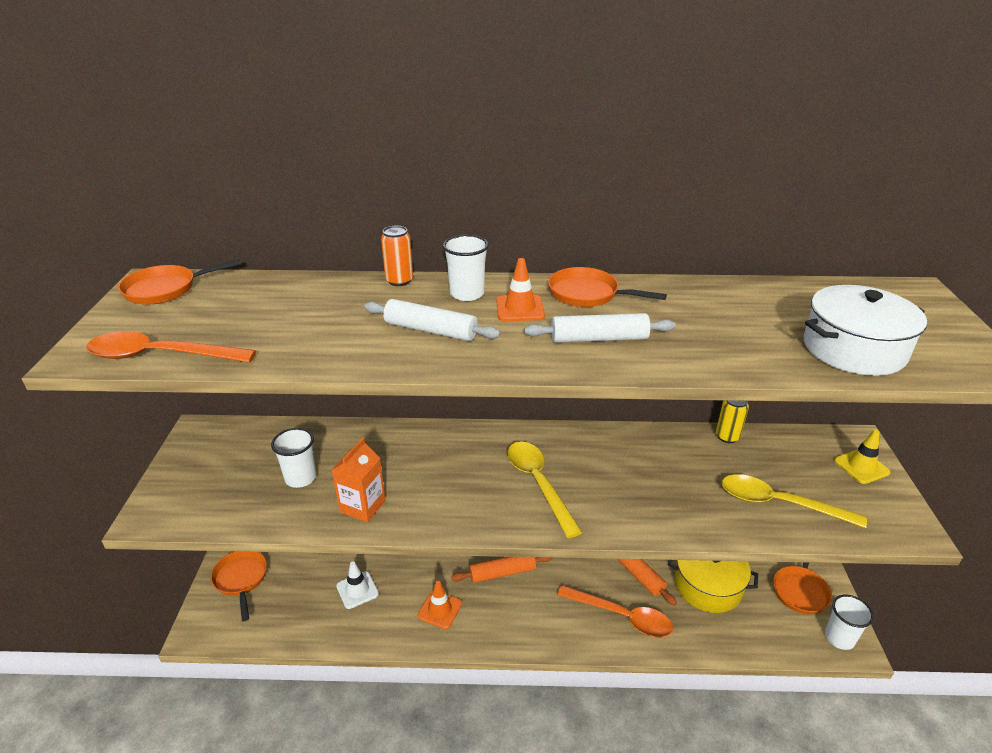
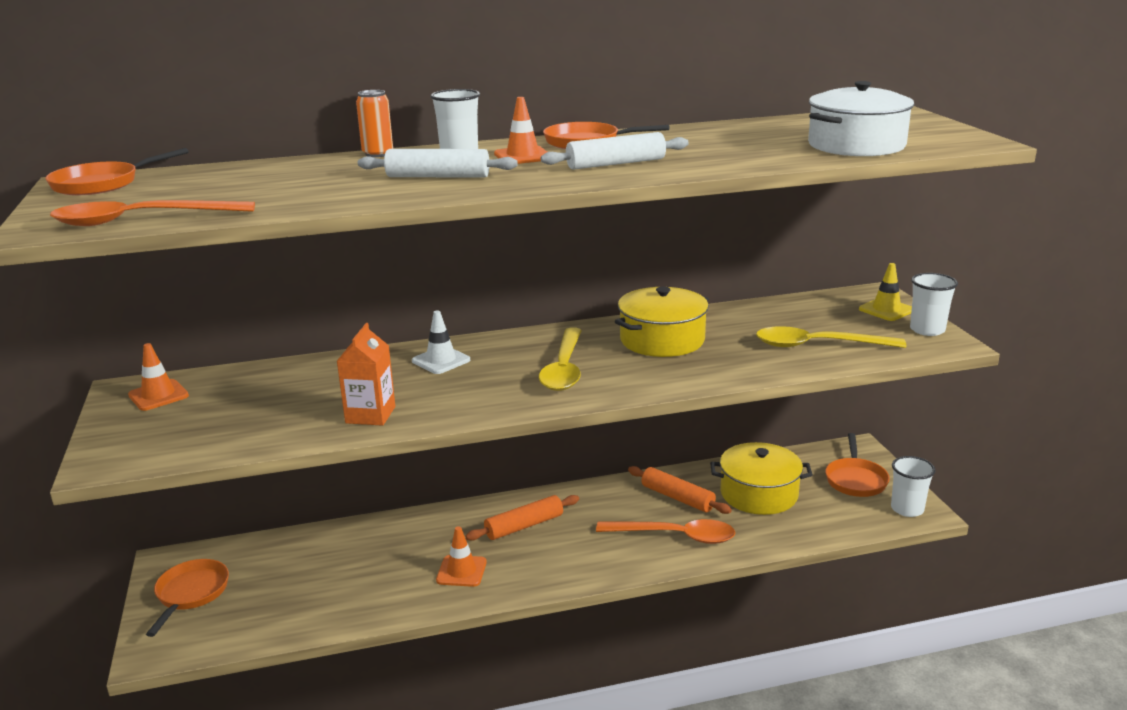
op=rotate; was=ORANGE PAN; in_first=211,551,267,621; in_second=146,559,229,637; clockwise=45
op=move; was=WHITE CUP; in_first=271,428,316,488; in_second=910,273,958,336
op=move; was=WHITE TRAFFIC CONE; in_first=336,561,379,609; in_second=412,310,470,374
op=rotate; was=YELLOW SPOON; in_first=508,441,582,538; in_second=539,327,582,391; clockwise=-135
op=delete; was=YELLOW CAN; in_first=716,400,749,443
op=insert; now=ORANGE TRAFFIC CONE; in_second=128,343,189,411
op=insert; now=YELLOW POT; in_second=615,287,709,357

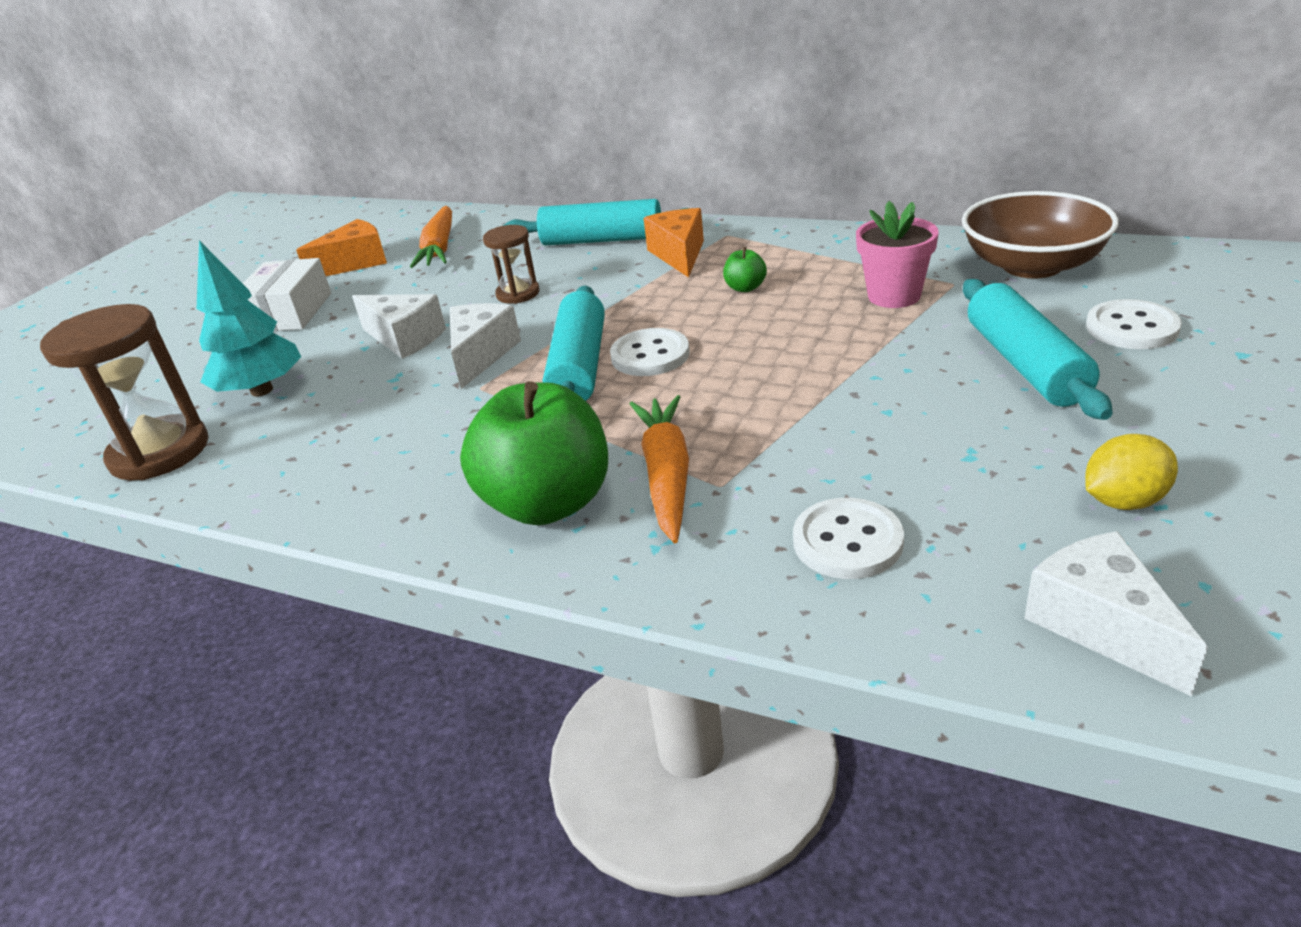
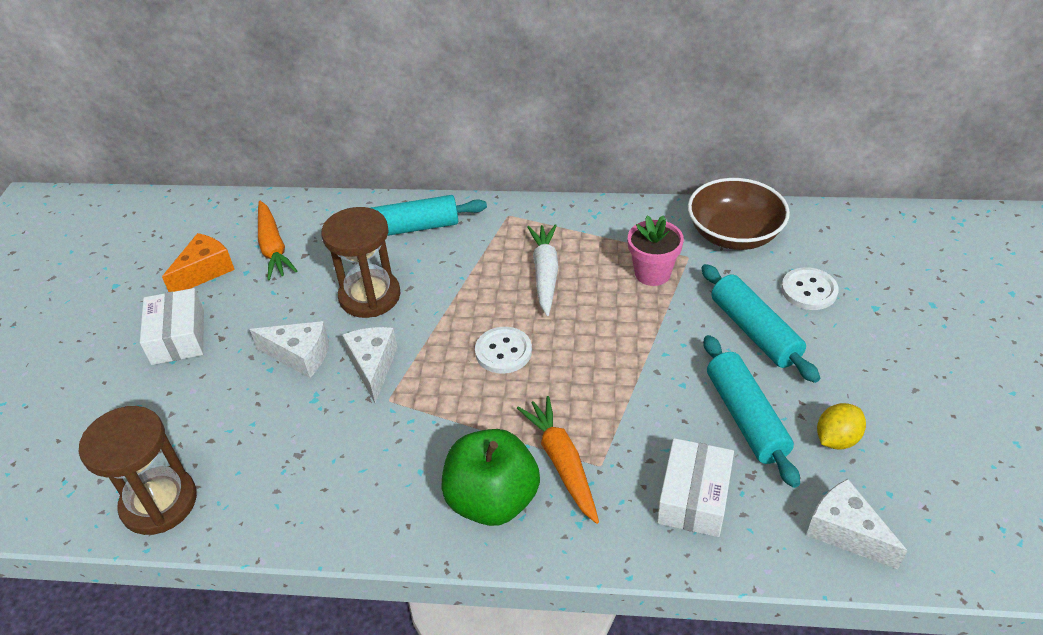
op=delete; was=TURQUOISE TREE; in_first=197,240,301,397
op=resize; was=BROWN HOURGLASS; in_first=483,225,540,304; in_second=321,207,401,318; ratio=1.81
op=move; was=TURQUOISE ROLLING PIN; in_first=543,286,605,401; in_second=704,335,800,488
op=delete; was=ORANGE CHEESE; in_first=643,208,704,278
op=replace; was=GREEN APPLE; now=WHITE CARROT; in_first=723,247,767,292; in_second=527,224,558,316
op=replace; was=WHITE BUTTON; now=WHITE BOX; in_first=793,498,904,579; in_second=657,438,734,537

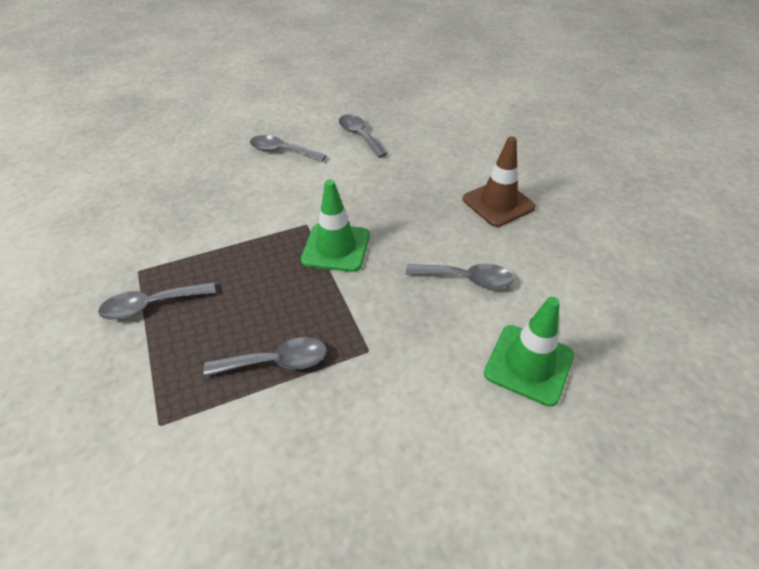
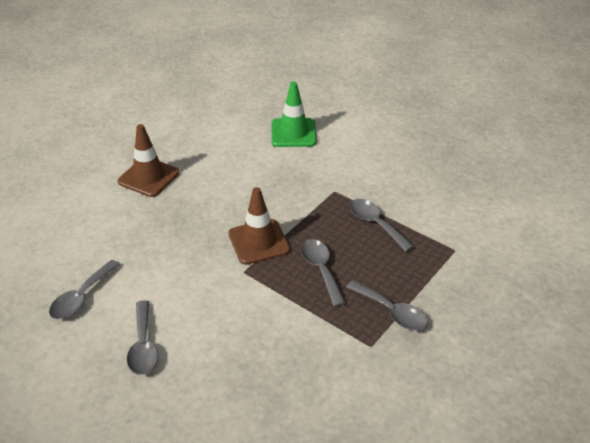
op=recolor; was=GREEN TRAFFIC CONE; now=BROWN TRAFFIC CONE; in_first=301,180,370,272; in_second=228,187,290,265
op=move; was=GREY SPOON; in_first=406,264,514,289; in_second=301,239,346,307

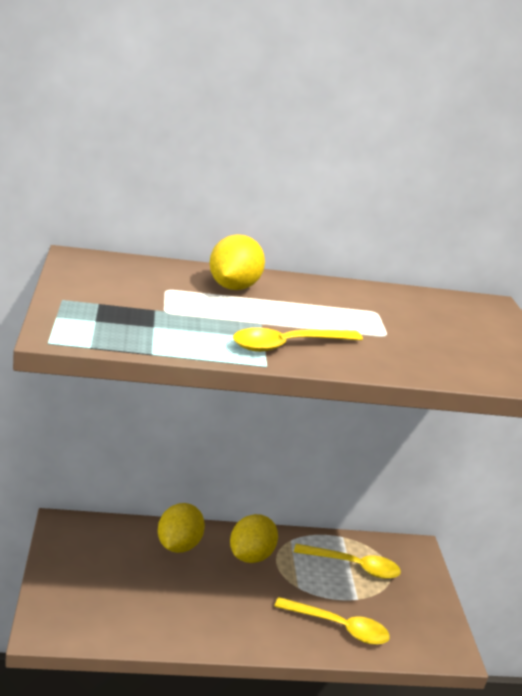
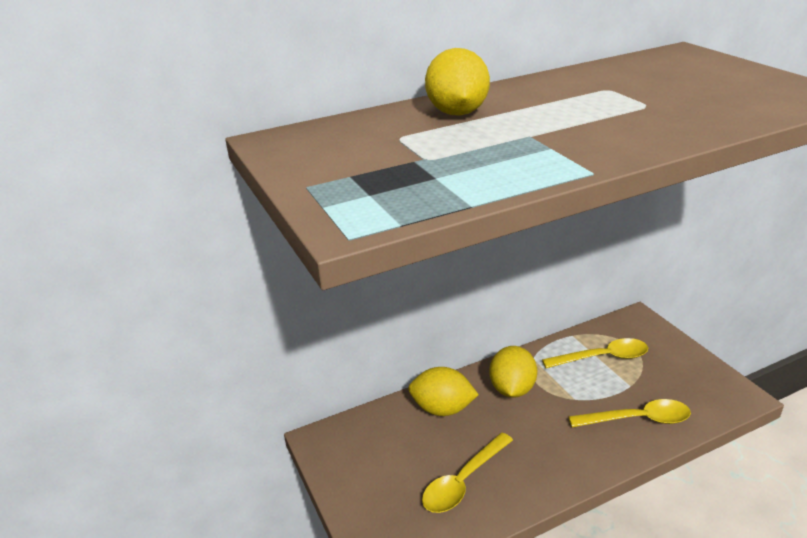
op=rotate; was=YELLOW LEMON; in_first=158,503,205,553; in_second=408,367,479,416; clockwise=-75
op=move; was=YELLOW SPOON; in_first=233,328,363,352; in_second=422,433,513,513

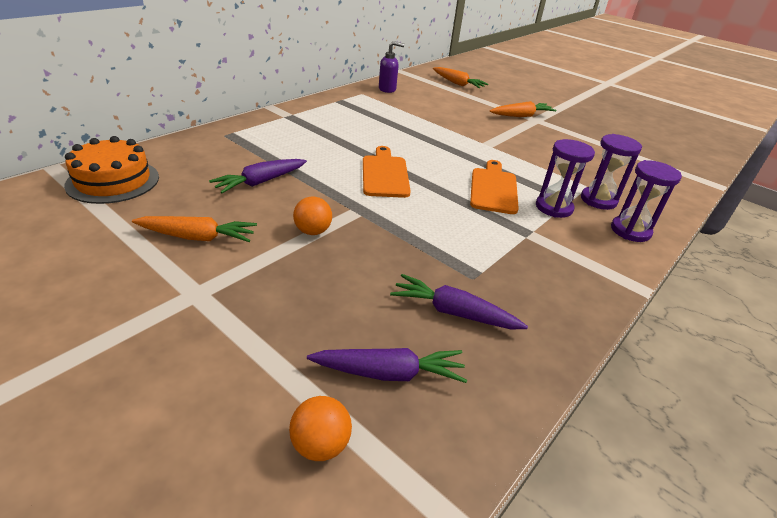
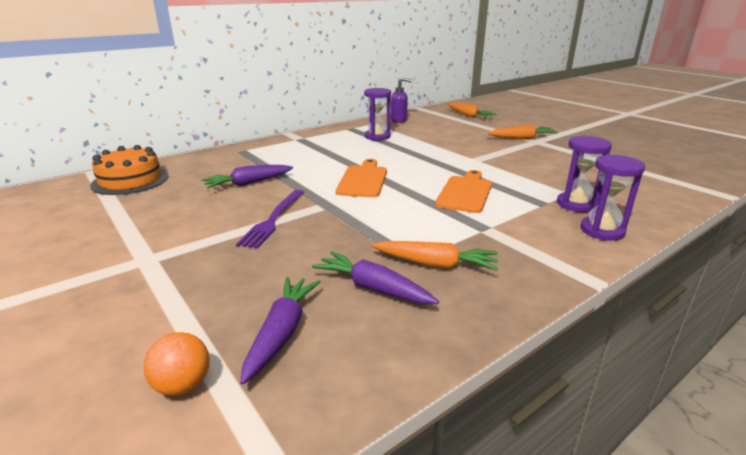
op=move; was=ORANGE CARROT; in_first=132,216,257,242; in_second=372,241,498,271
op=replace; was=ORANGE BALL; now=PURPLE FORK; in_first=293,197,332,235; in_second=236,190,304,249
op=rotate; was=PURPLE CARROT; in_first=307,348,467,383; in_second=240,277,321,385; clockwise=-90
op=move; was=PURPLE HOURGLASS; in_first=536,139,595,218; in_second=364,88,391,141

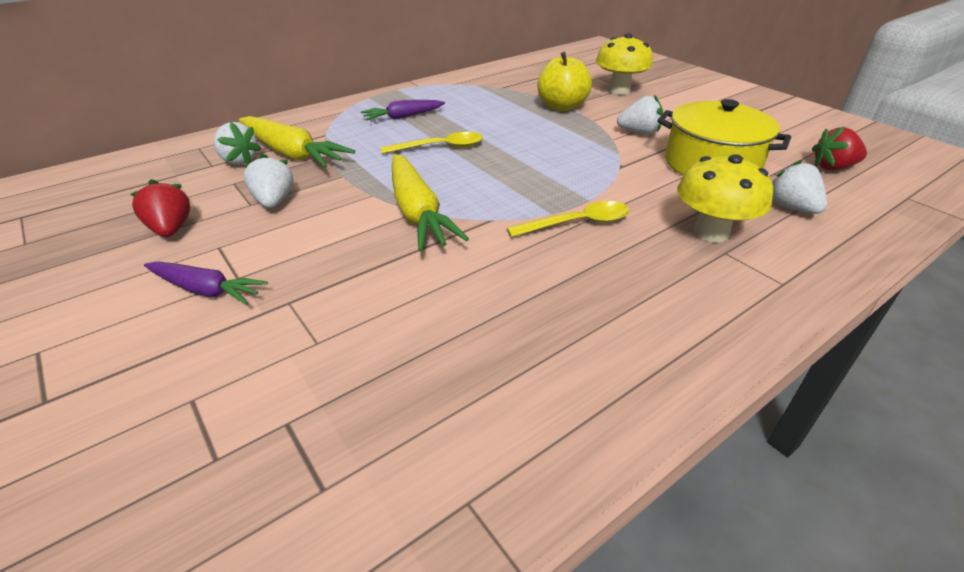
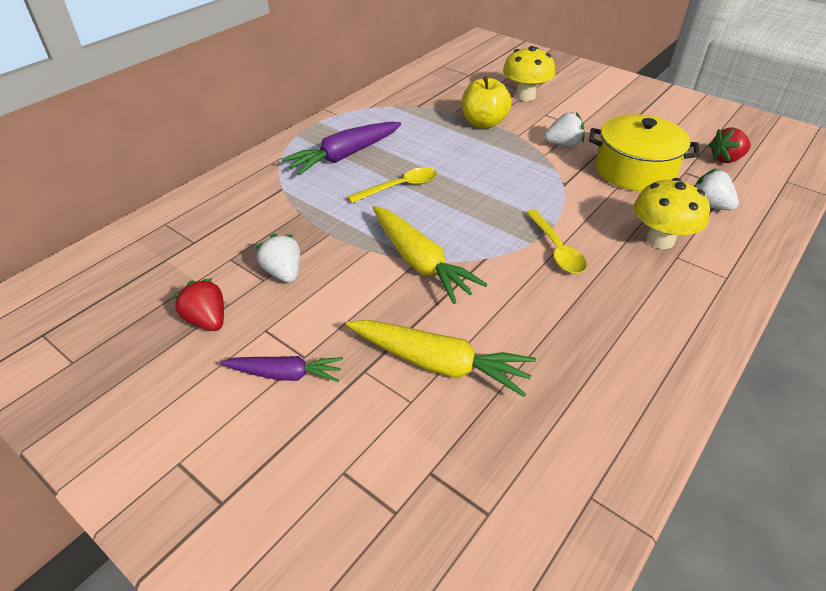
op=delete; was=WHITE STRAWBERRY; in_first=214,122,261,165
op=move; was=YELLOW CARROT; in_first=239,116,355,168; in_second=346,320,536,397
op=resize; was=PURPLE CARROT; in_first=361,100,445,120; in_second=281,122,401,175; ratio=1.62
op=rotate; was=YELLOW SPOON; in_first=507,201,630,237; in_second=526,209,587,274; clockwise=105

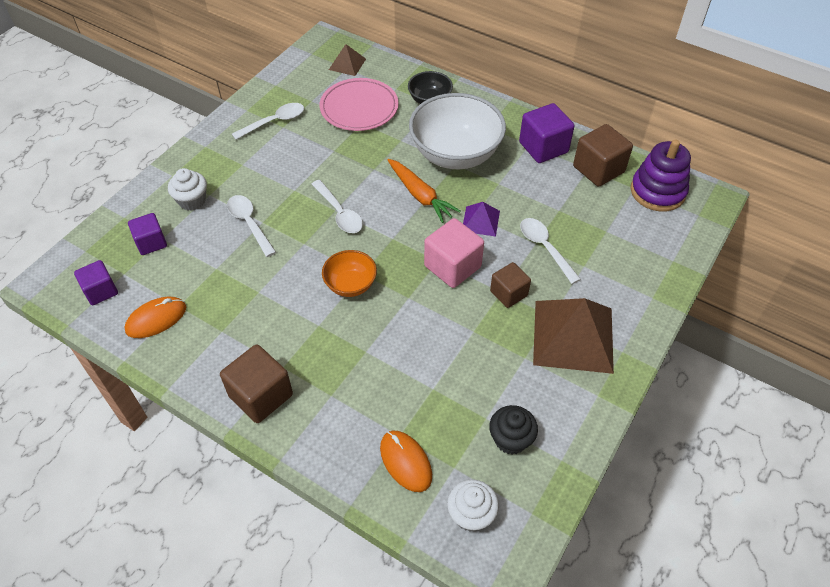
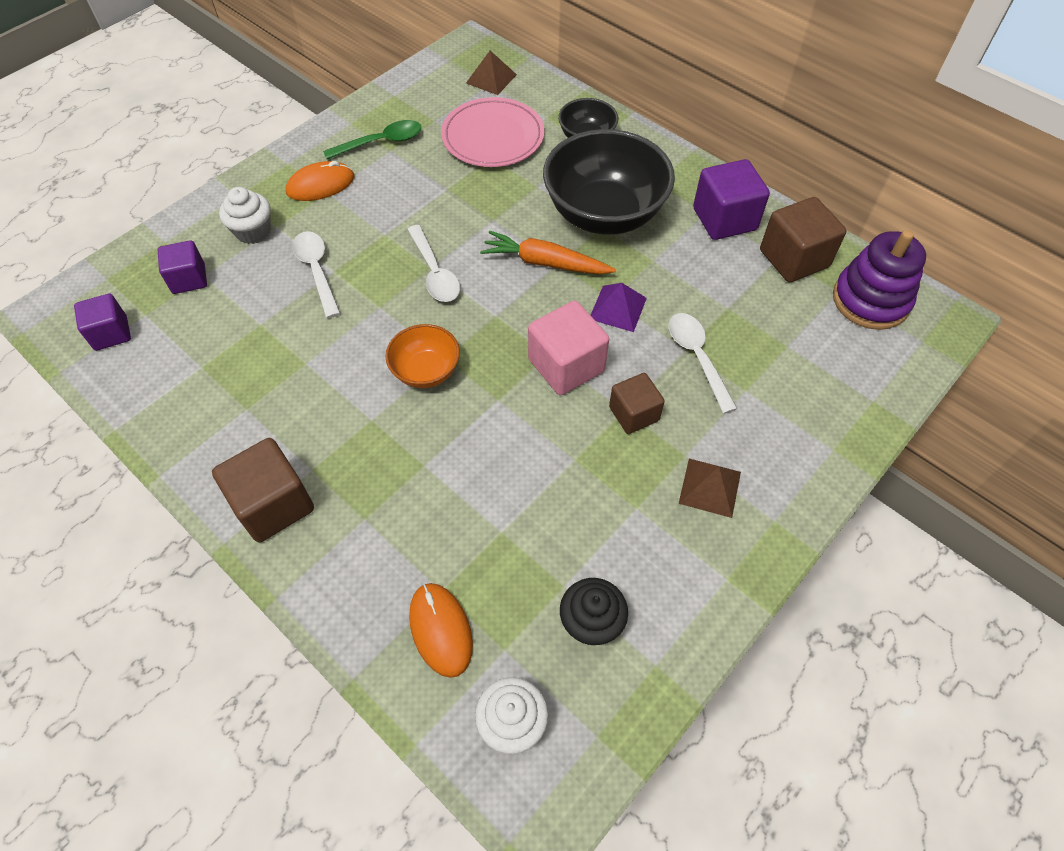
op=move; was=ORANGE MOUSE; in_first=125,297,186,338; in_second=286,161,354,201
op=recolor; was=WHITE SPOON; now=GREEN SPOON; in_first=232,103,304,140; in_second=323,120,421,159
op=rotate; was=ORANGE CARROT; in_first=387,159,461,223; in_second=480,231,616,274; clockwise=135
op=recolor; was=WHITE BOWL; now=BLACK BOWL; in_first=409,93,506,169; in_second=543,129,675,235
op=resize; was=BROWN PYRAMID; in_first=533,298,614,374; in_second=678,458,741,518; ratio=0.49

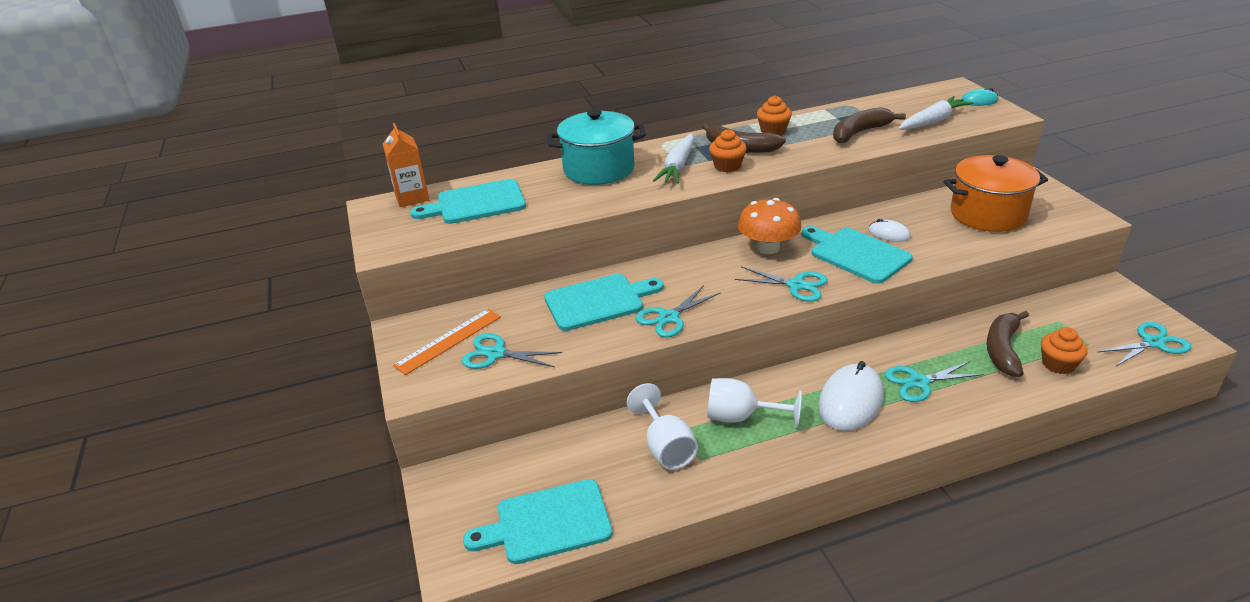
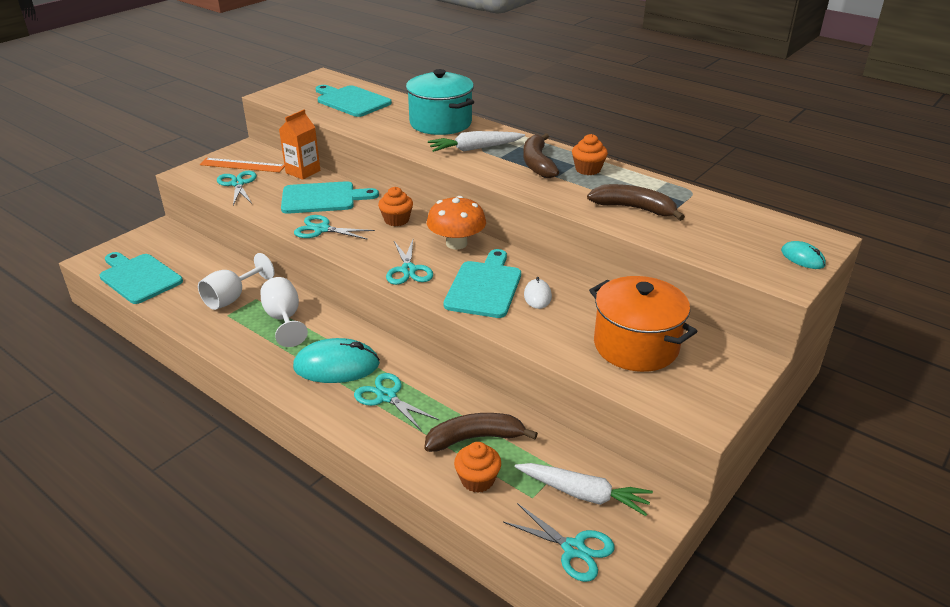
op=move; was=ORANGE CARTON; in_first=383,123,429,207; in_second=279,109,320,180
op=rotate; was=TURQUOISE CUTTING BOARD; in_first=544,274,664,331; in_second=281,181,379,214; clockwise=-45
op=move; was=ORANGE CUPCAKE; in_first=709,129,747,172; in_second=378,187,413,226
op=recolor; was=WHITE MOUSE; now=TURQUOISE MOUSE; in_first=818,361,884,431; in_second=293,338,380,383
op=move; was=WHITE CARROT; in_first=898,96,973,130; in_second=515,463,653,516

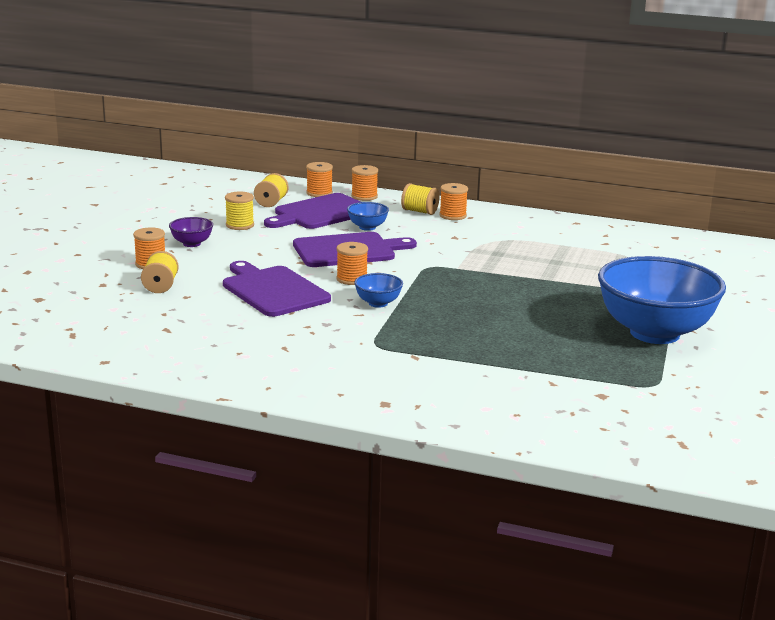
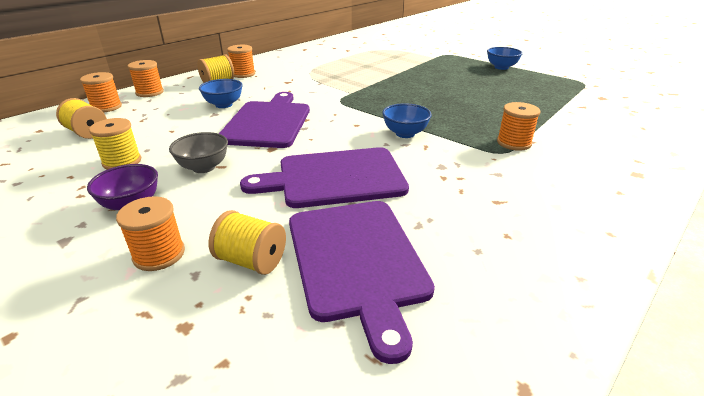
op=move; was=PURPLE CUTTING BOARD; in_first=264,193,361,229; in_second=289,201,435,364
op=move; was=ORANGE SPOOL; in_first=336,242,368,285; in_second=497,102,540,151
op=resize; was=BLUE BOWL; in_first=598,256,726,344; in_second=487,47,523,70; ratio=0.41
op=insert; now=GREY BOWL; in_second=169,132,228,173

